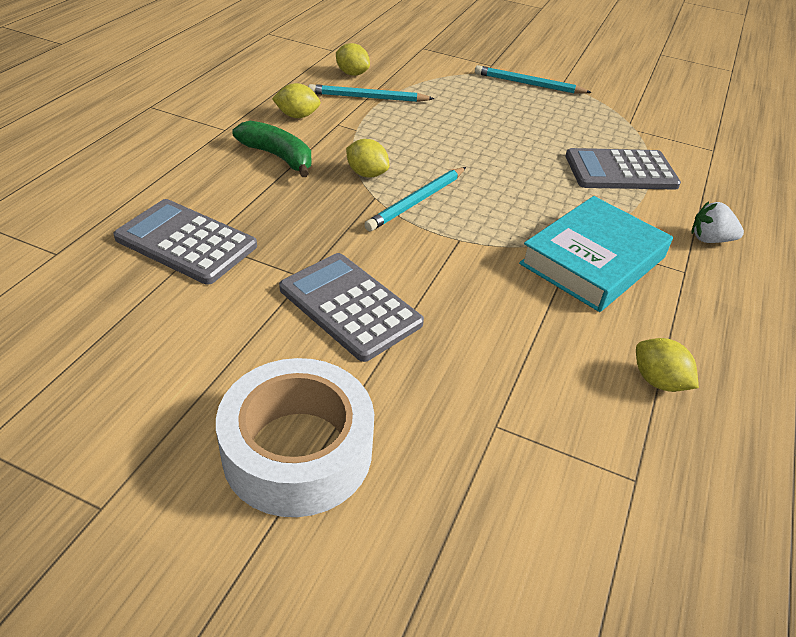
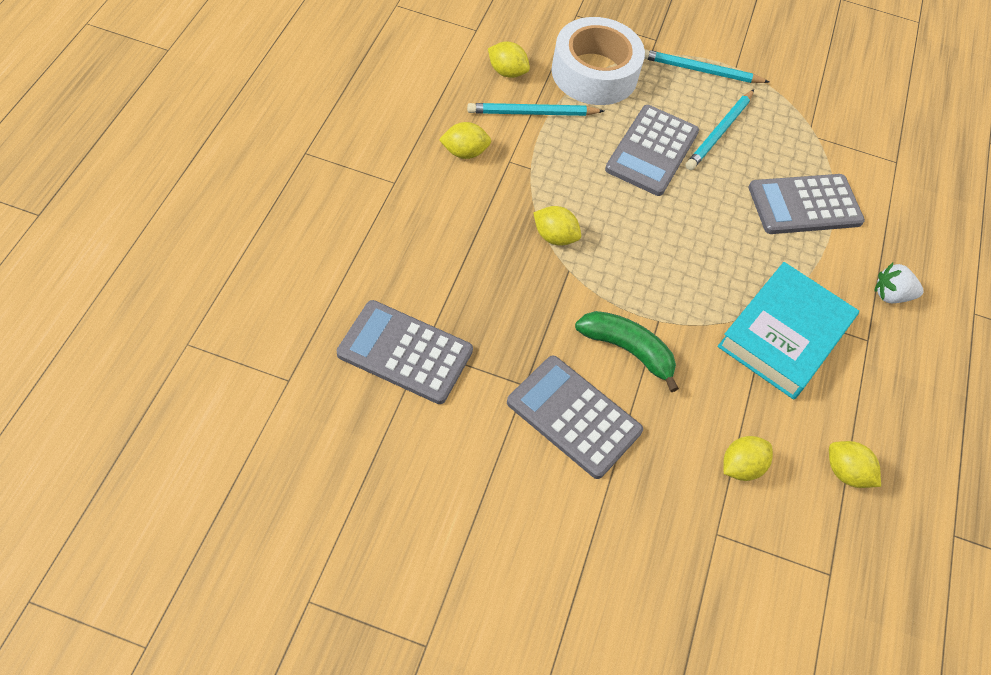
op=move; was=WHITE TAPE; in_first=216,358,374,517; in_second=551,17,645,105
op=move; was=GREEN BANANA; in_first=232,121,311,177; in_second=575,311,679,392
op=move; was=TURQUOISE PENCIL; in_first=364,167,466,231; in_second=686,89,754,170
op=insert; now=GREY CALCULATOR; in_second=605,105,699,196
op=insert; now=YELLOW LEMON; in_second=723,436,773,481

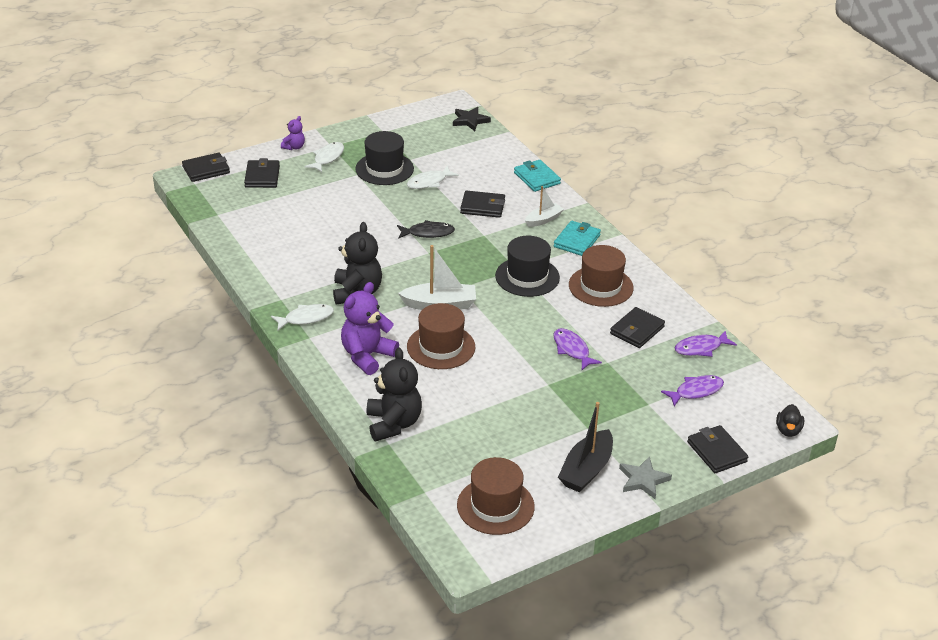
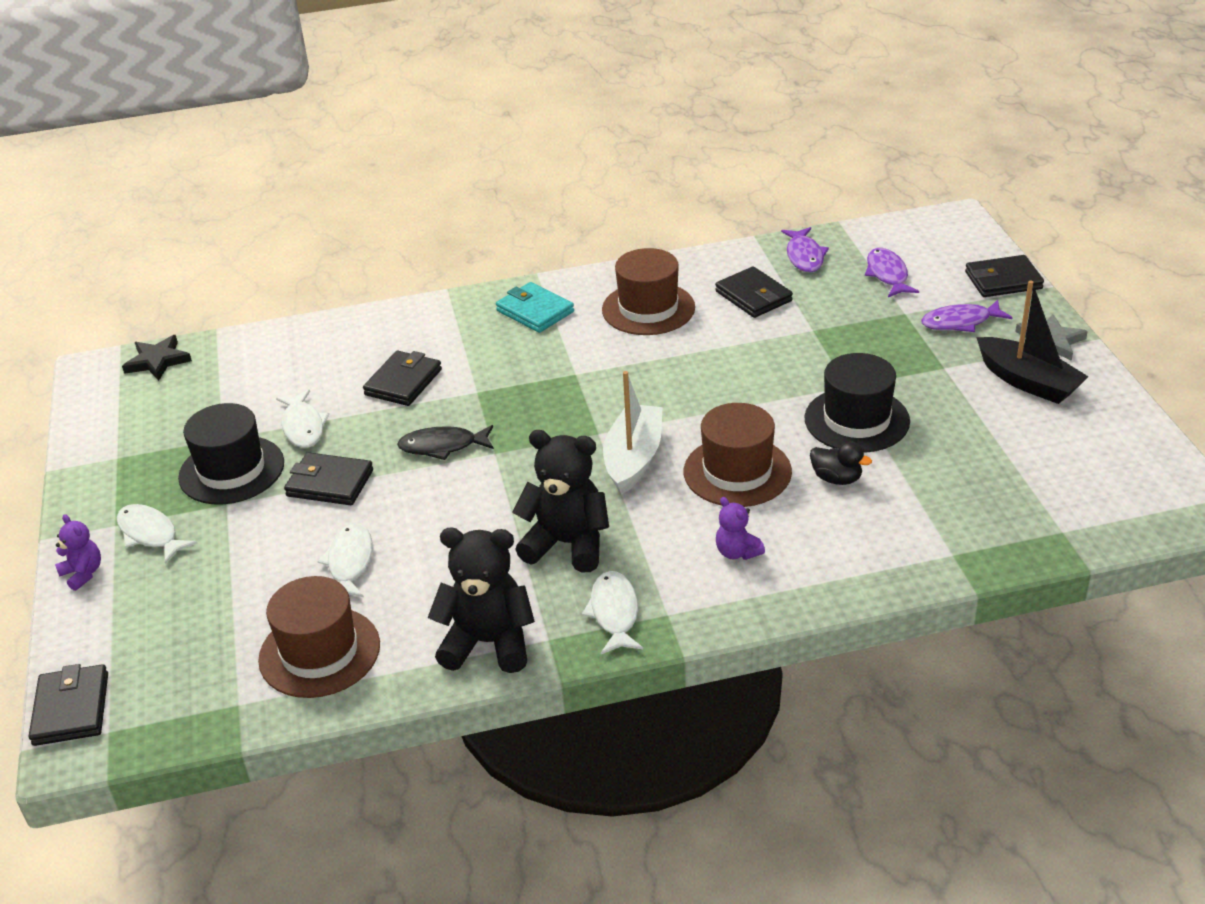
op=move; was=BLACK WALLET; in_first=244,158,280,188; in_second=284,452,373,505
op=resize; was=PURPLE TEDDY BEAR; in_first=341,282,399,375; in_second=716,497,765,560; ratio=0.51
op=move; was=BLACK TEDDY BEAR; in_first=367,348,422,441; in_second=428,527,535,673
op=rotate; was=BLACK FISH; in_first=397,220,455,239; in_second=397,425,494,460; clockwise=-105
op=move; was=BROWN HAT; in_first=457,457,535,535; in_second=258,576,380,698
op=move; was=BLACK HAT; in_first=495,236,560,297; in_second=804,353,910,453
op=delete; was=TURQUOISE WALLET; in_first=514,160,561,192
op=delete; was=WHITE BOAT; in_first=525,186,564,227
op=move; was=PURPLE FISH; in_first=553,328,602,370; in_second=921,300,1013,332
op=move; was=BLACK DUCK; in_first=776,404,804,437; in_second=810,441,872,485
op=insert; now=WHITE FISH; in_second=317,523,373,597

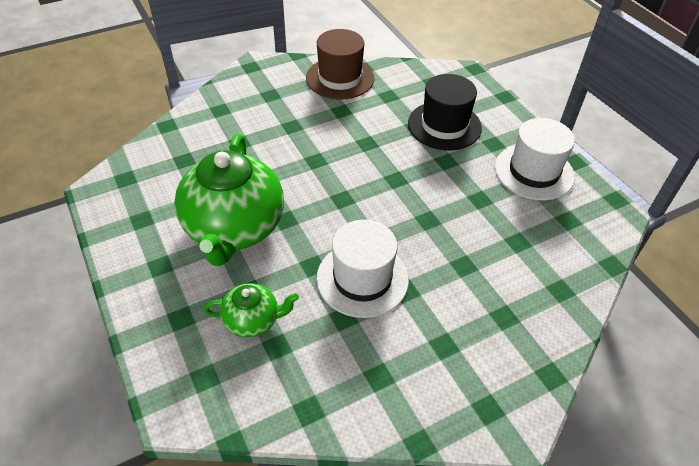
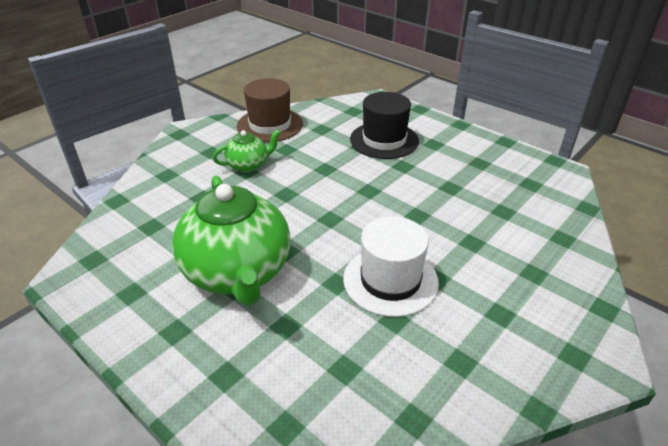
op=move; was=GREEN TEAPOT; in_first=204,283,299,338; in_second=213,129,281,172
op=delete; was=WHITE HAT; in_first=495,118,575,200

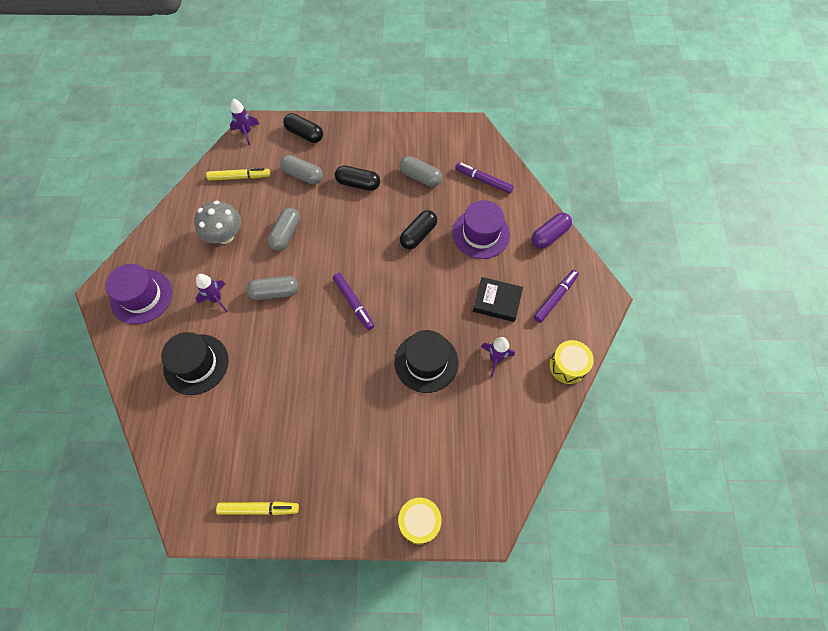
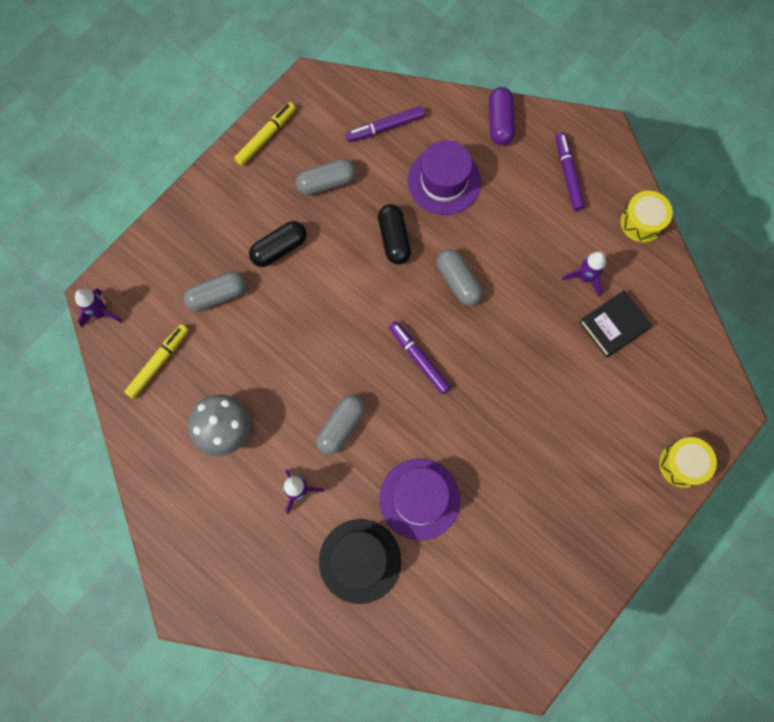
op=move; was=PURPLE HAT; in_first=105,264,172,324; in_second=379,459,460,540
op=move; was=YELLOW MARKER; in_first=216,502,299,515; in_second=234,102,296,166
op=move; was=GREY CAPSULE; in_first=268,208,300,251; in_second=437,249,483,306
op=delete; was=BLACK CAPSULE; in_first=283,113,323,143
op=rotate; was=PURPLE MARKER; in_first=333,273,374,330; in_second=389,321,451,394; clockwise=-135
op=delete; was=BLACK HAT; in_first=395,330,458,393
op=move; was=BLACK BOOK; in_first=473,277,523,322; in_second=579,290,652,358

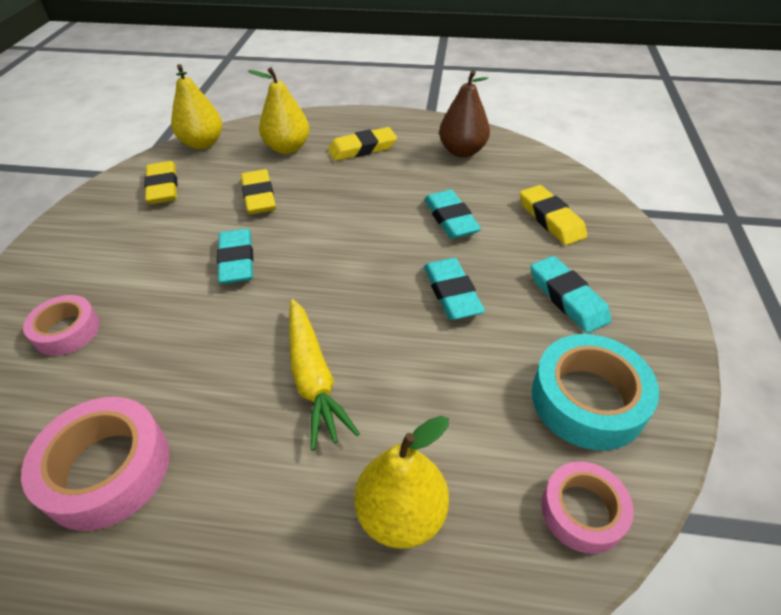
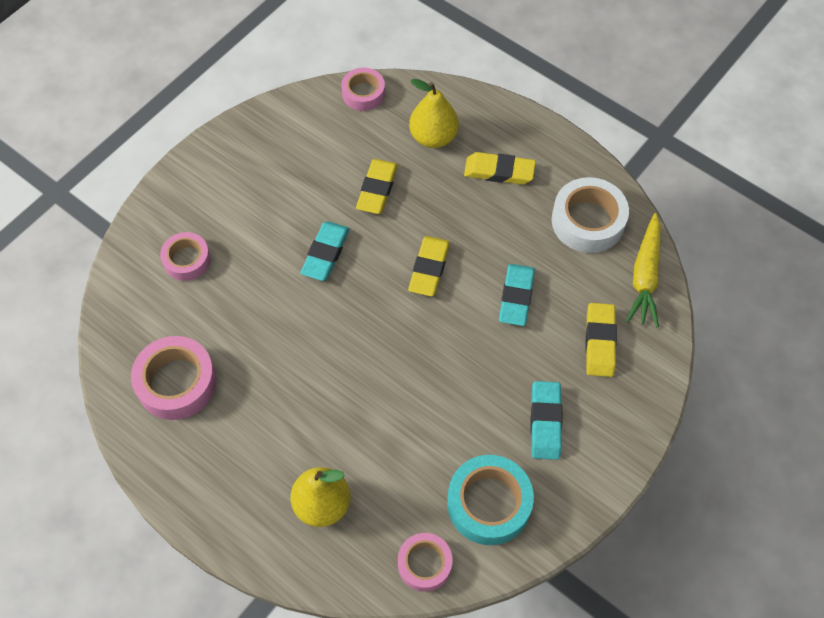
op=move; was=YELLOW ERASER; in_first=144,161,177,204; in_second=408,236,450,297
op=replace; was=YELLOW PEAR; now=PINK TAPE; in_first=171,64,222,149; in_second=341,68,385,111
op=move; was=YELLOW CARROT; in_first=289,299,360,450; in_second=626,213,661,327
op=delete; was=TURQUOISE ERASER; in_first=424,258,485,320
op=replace; was=BROWN PEAR; now=WHITE TAPE; in_first=439,70,490,157; in_second=552,177,629,253

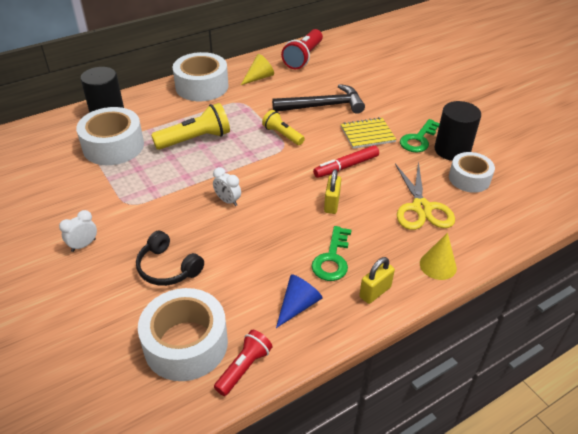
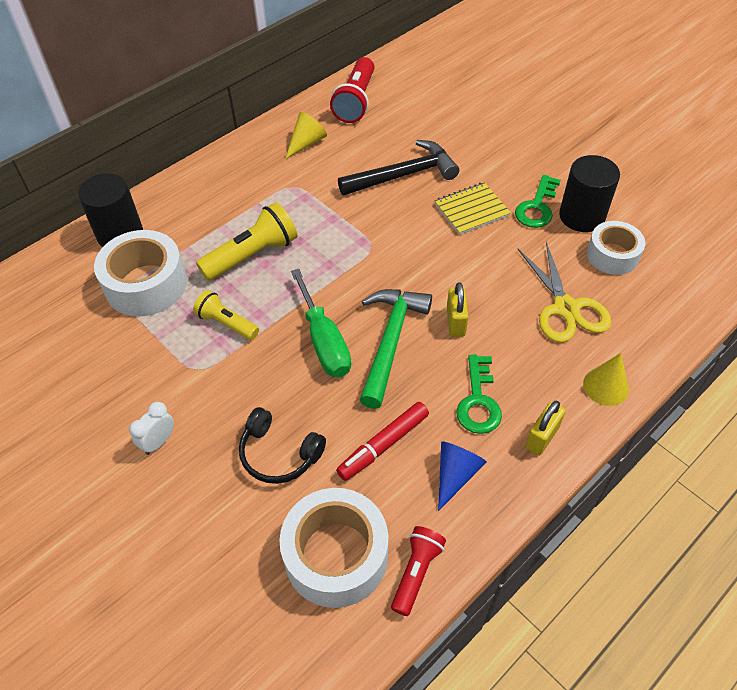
op=delete; was=WHITE TAPE; in_first=173,52,228,101
op=replace; was=WHITE CLOCK; now=GREEN SCREWDRIVER; in_first=213,167,241,206; in_second=291,269,351,377
op=move; was=YELLOW FLASHLIGHT; in_first=262,110,305,145; in_second=193,290,259,340
op=move; was=RED MARKER; in_first=313,145,379,178; in_second=336,402,429,481
op=insert; now=GREEN HAMMER; in_second=360,289,432,409

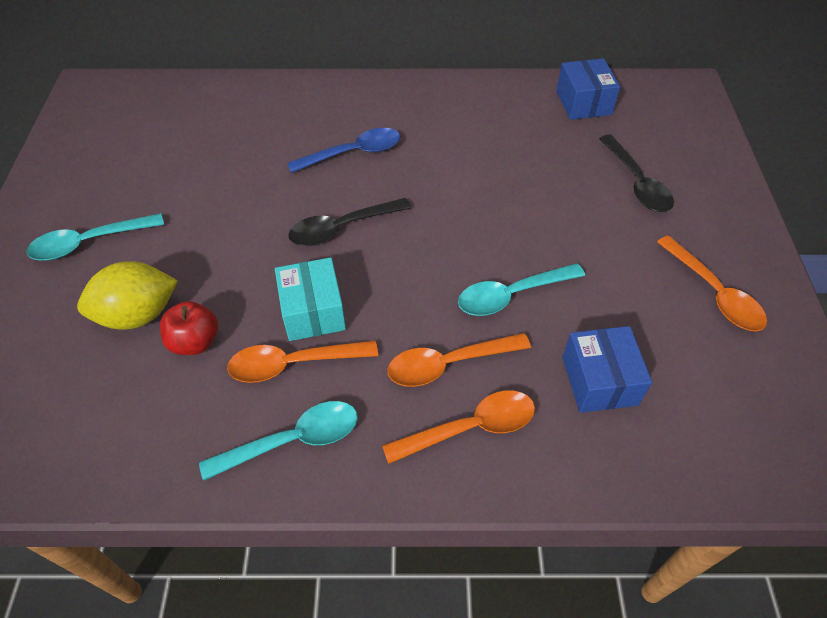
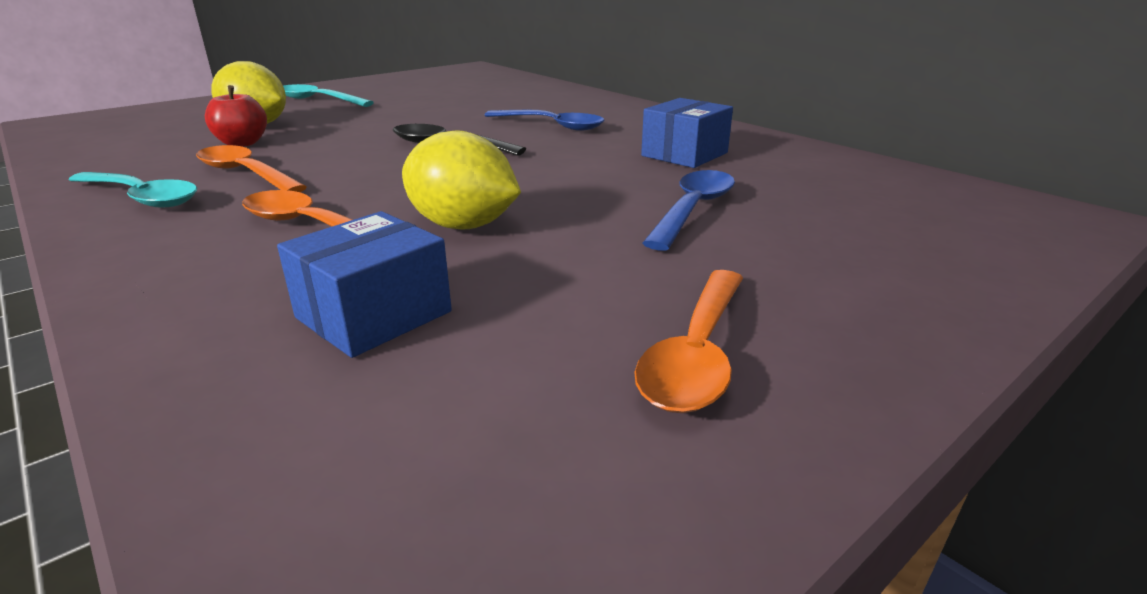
op=delete; was=TURQUOISE BOX; in_first=275,257,346,341
op=delete; was=ORANGE SPOON; in_first=382,391,535,464
op=replace; was=TURQUOISE SPOON; now=YELLOW LEMON; in_first=458,263,585,316; in_second=402,130,521,230
op=move; was=BLUE BOX; in_first=556,58,620,120; in_second=641,98,733,168
op=delete; was=BLACK SPOON; in_first=599,135,674,212
op=insert; now=BLUE SPOON; in_second=643,170,735,251

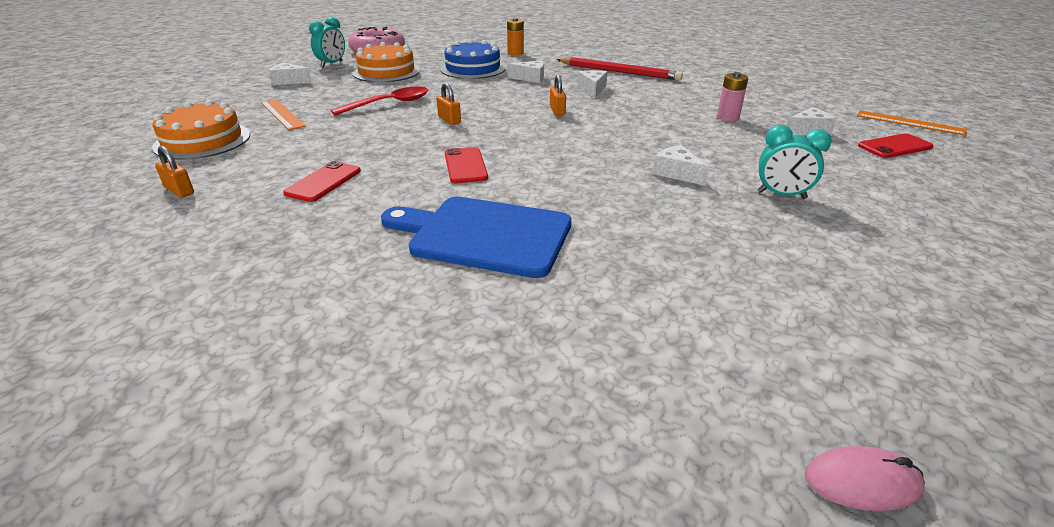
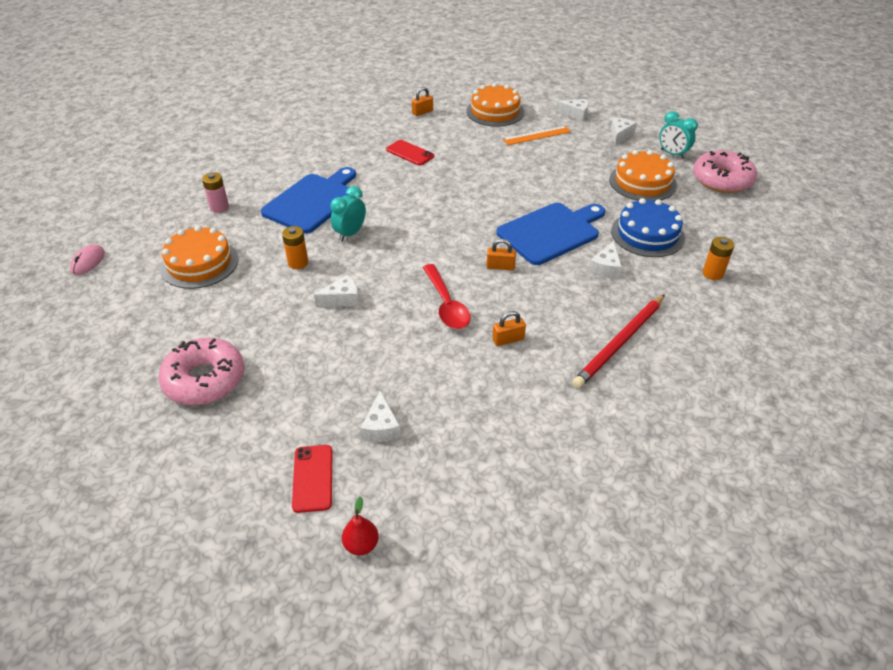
op=move; was=RED SPOON; in_first=331,87,428,115; in_second=423,264,470,329
op=move; was=ORANGE PADLOCK; in_first=436,83,461,125; in_second=492,311,526,346
op=delete; was=RED PHONE; in_first=445,147,488,183
op=move; was=WHITE CHEESE; in_first=578,70,608,98; in_second=556,99,589,121
op=move; was=PINK BATTERY; in_first=717,72,748,121; in_second=202,172,229,213
op=move; was=TURQUOISE CLOCK; in_first=758,125,832,199; in_second=330,186,366,241
op=replace; was=ORANGE RULER; now=RED PEAR; in_first=857,110,967,136; in_second=342,496,379,555
op=insert; now=PINK DONUT; in_second=158,338,244,405
op=insert; now=ORANGE CAKE; in_second=160,225,238,289
op=insert; now=ORANGE BATTERY; in_second=282,226,308,269
op=insert; now=BLUE CUTTING BOARD; in_second=496,203,605,265

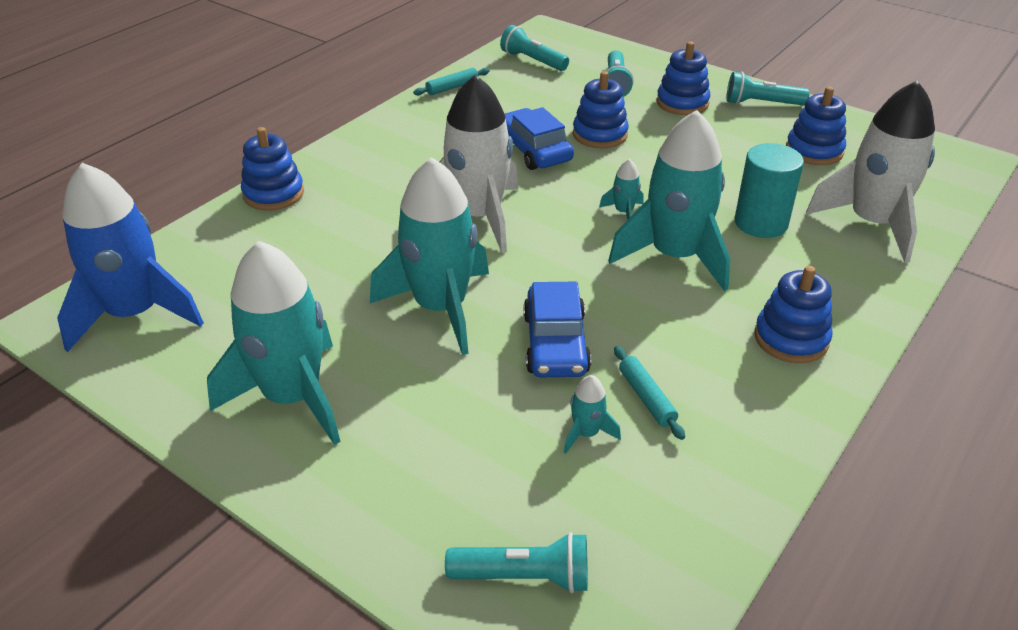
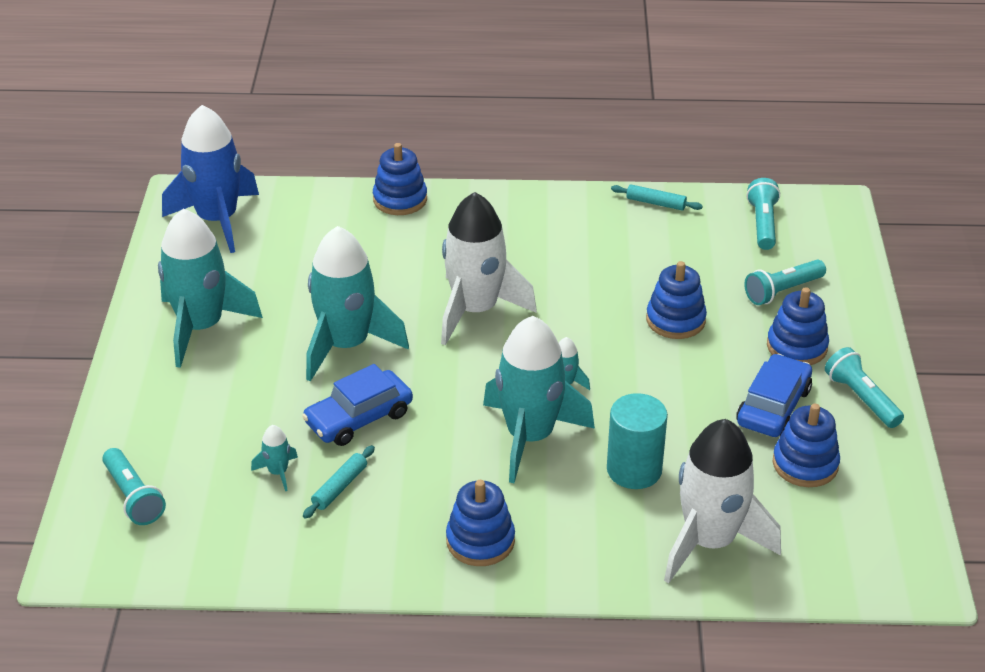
op=move; was=BLUE CAR; in_first=505,107,574,170; in_second=736,354,812,437

